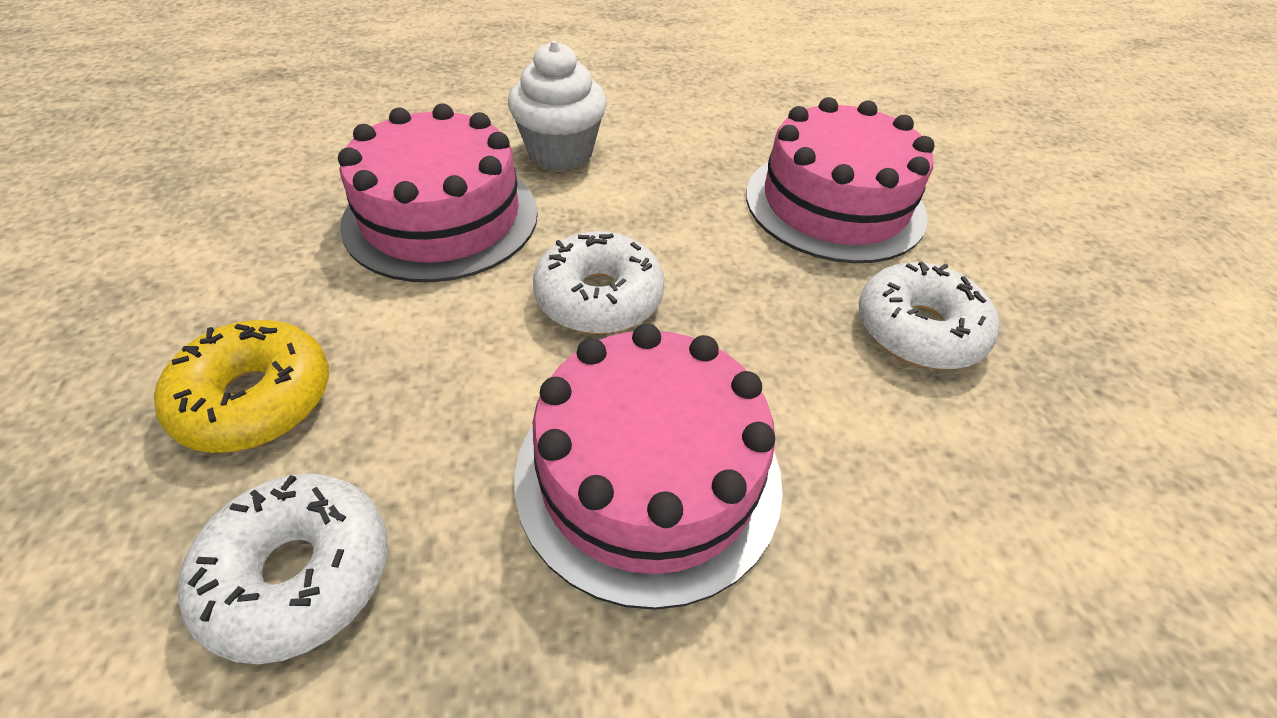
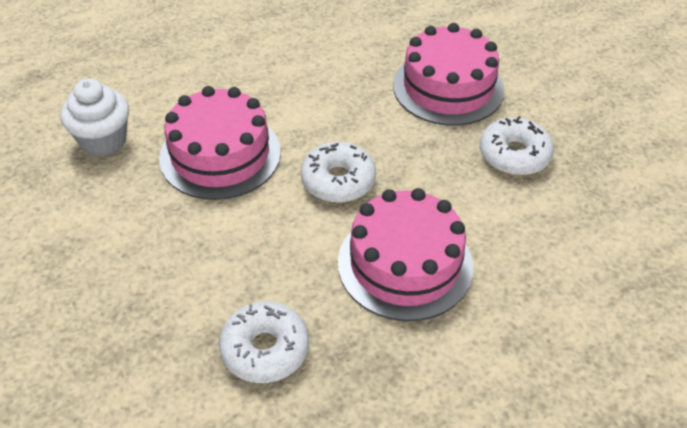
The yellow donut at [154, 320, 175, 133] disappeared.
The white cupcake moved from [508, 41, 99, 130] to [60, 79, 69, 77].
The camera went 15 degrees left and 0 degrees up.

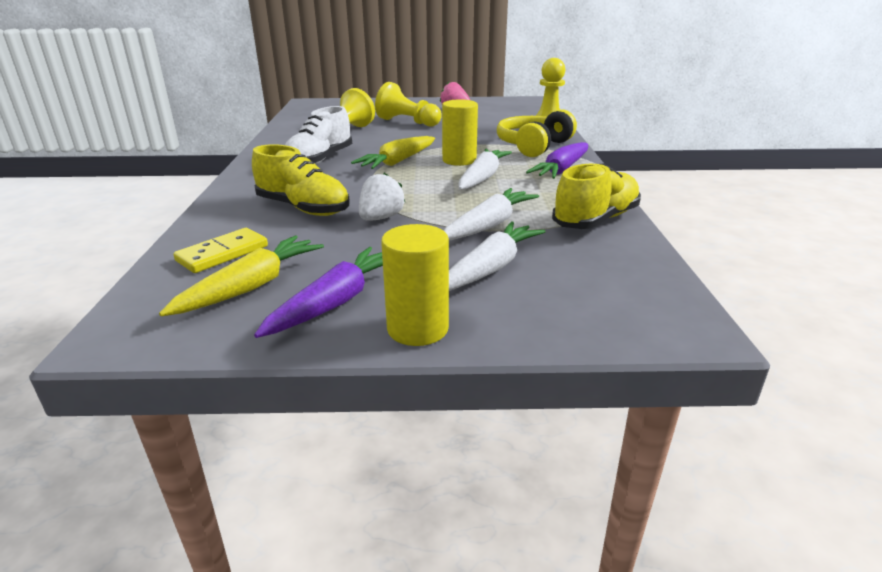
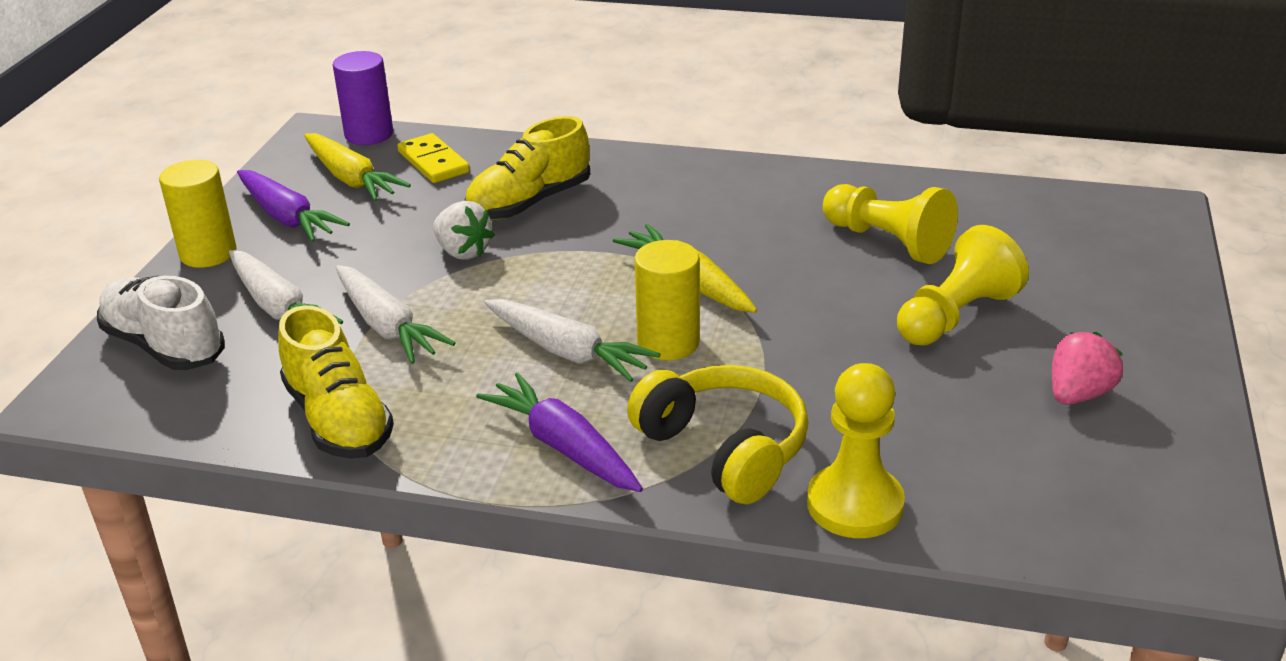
The purple cylinder at [333, 51, 60, 94] appeared.
The white shoe moved from [285, 106, 67, 59] to [97, 276, 128, 94].
The camera went 105 degrees right and 5 degrees up.

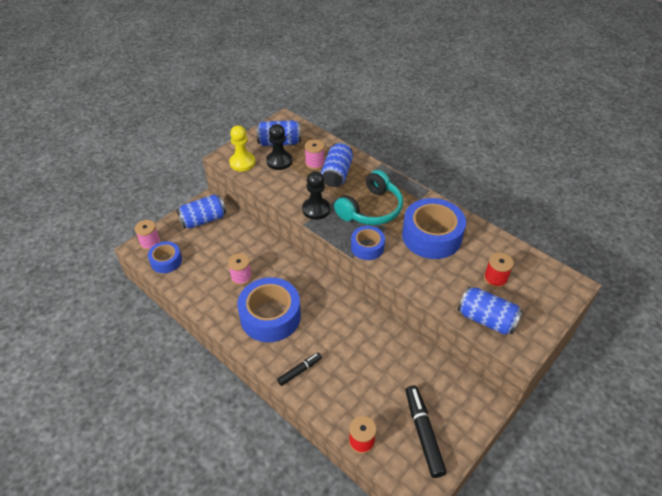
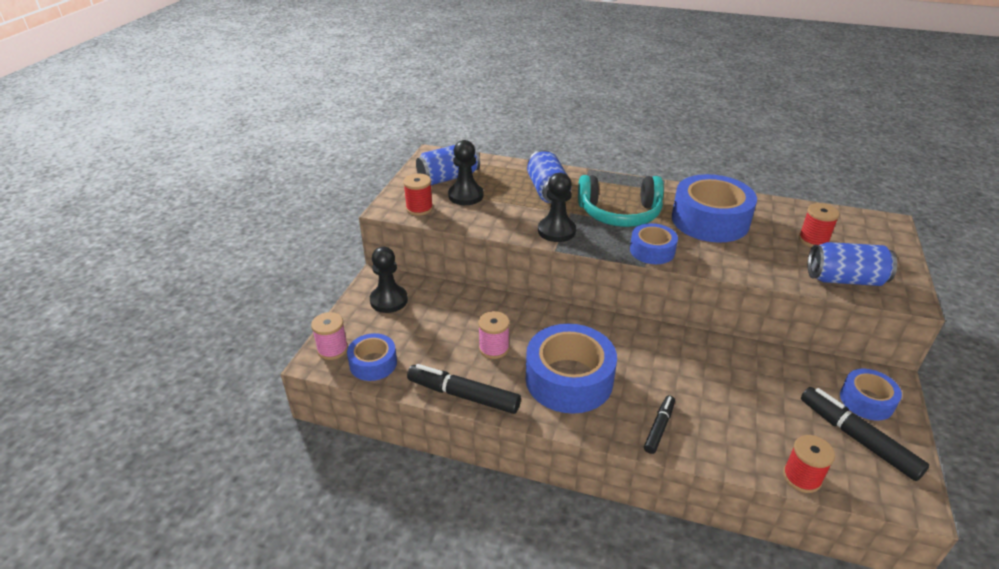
The pink spool at [305, 139, 20, 31] disappeared.
The black marker at [407, 364, 114, 50] appeared.
The blue tape at [840, 369, 62, 51] appeared.
The blue can at [177, 195, 49, 34] was replaced by the black pawn at [370, 247, 38, 66].
The yellow pawn at [229, 125, 27, 46] was replaced by the red spool at [403, 173, 30, 43].
The turquoise headphones at [334, 170, 69, 55] turned 75 degrees clockwise.
The camera went 25 degrees left and 10 degrees down.

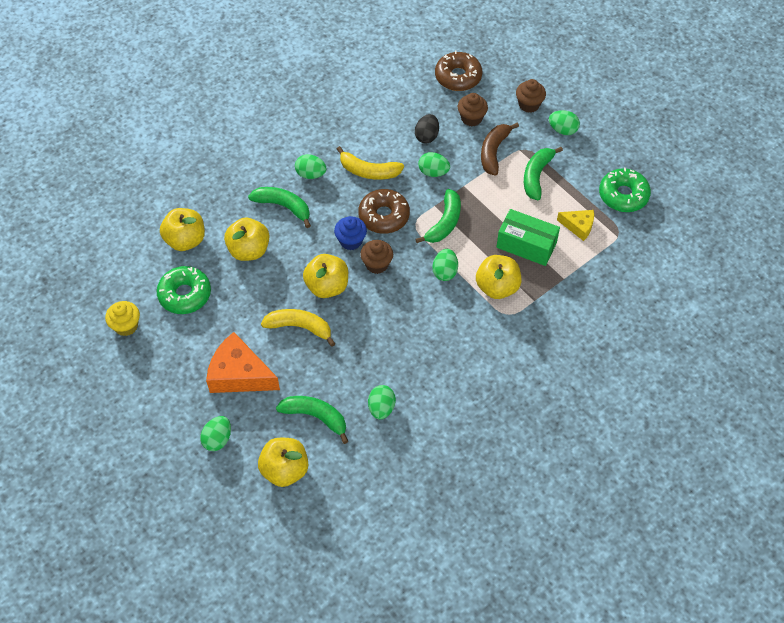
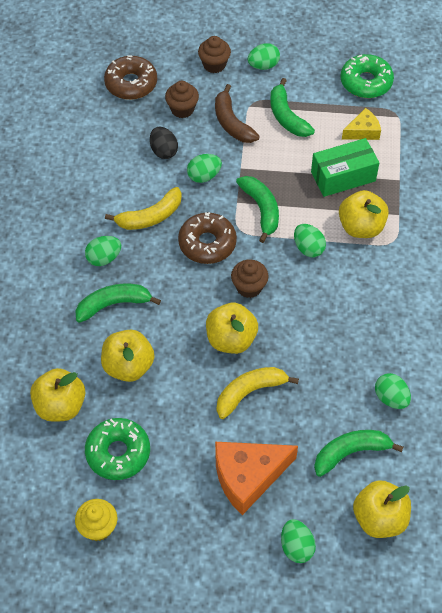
The blue cupcake at [334, 216, 33, 34] disappeared.
The camera went 45 degrees left and 0 degrees up.

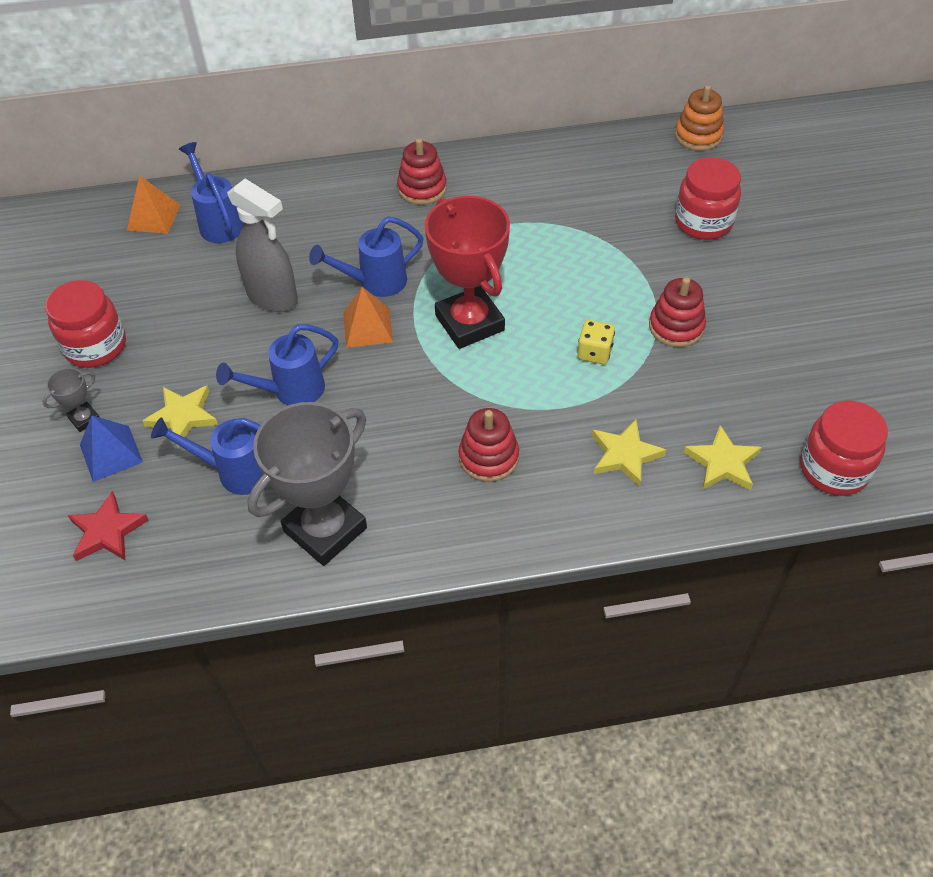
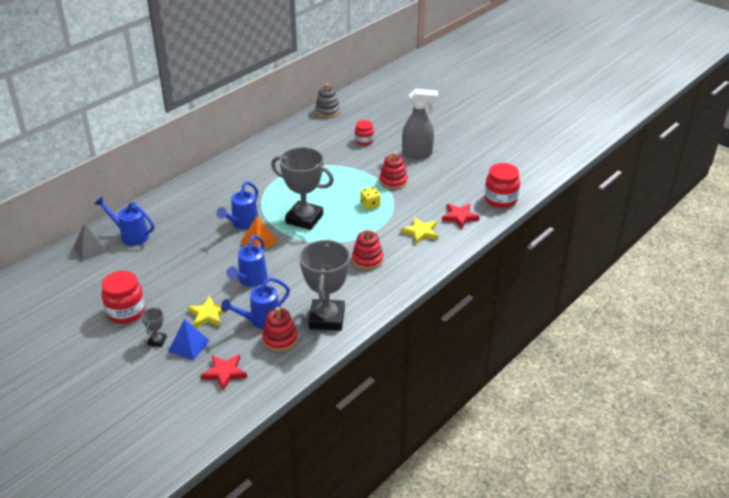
The grey spray bottle moved from [227, 179, 71, 133] to [402, 89, 36, 70].
The red stacking toy moved from [397, 138, 50, 67] to [262, 307, 36, 45].
The orange pyramid at [127, 175, 53, 59] became the grey pyramid at [74, 223, 33, 38].
The red trophy at [425, 196, 85, 153] became the grey trophy at [271, 147, 63, 83].
The orange stacking toy at [675, 85, 49, 66] became the grey stacking toy at [315, 84, 25, 34].
The yellow star at [683, 425, 79, 65] became the red star at [442, 203, 38, 26].
The red jar at [675, 157, 66, 83] changed to 0.63 times the size.
The camera went 40 degrees left and 15 degrees down.

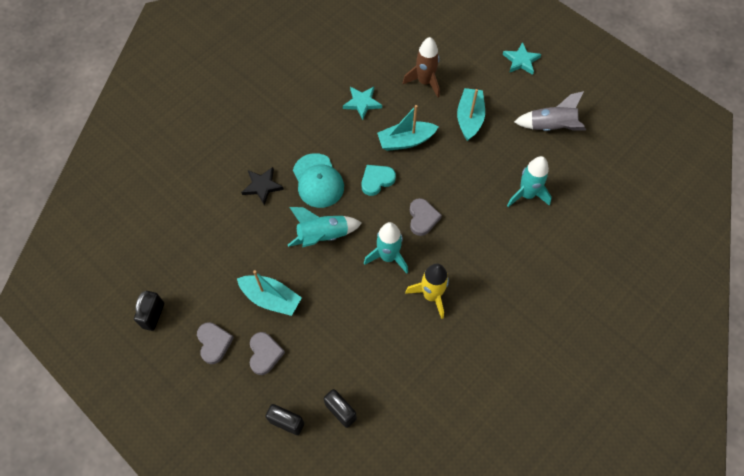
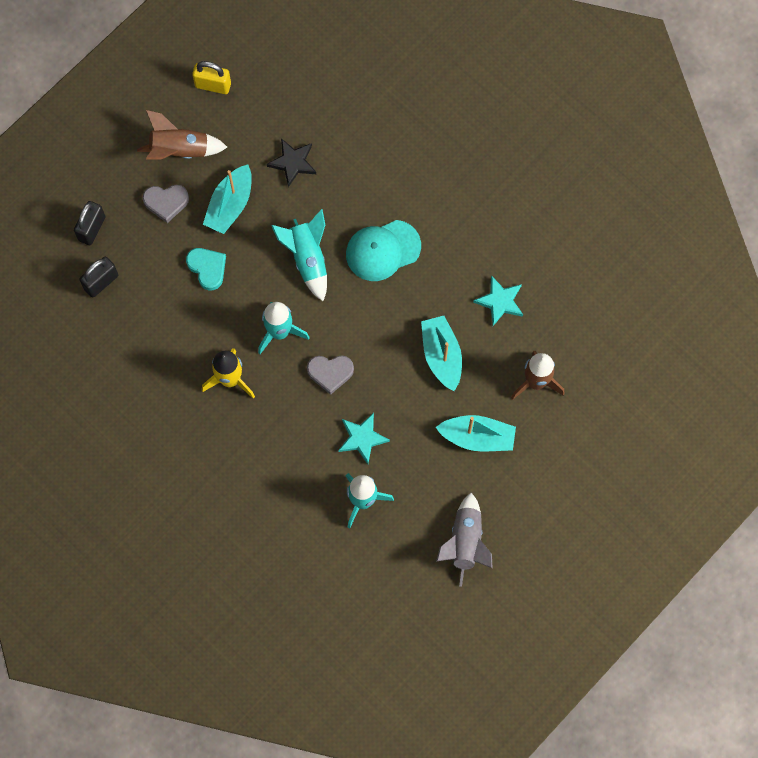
The black star moved from [241, 167, 43, 38] to [267, 138, 49, 49].
The turquoise heart moved from [362, 165, 34, 31] to [186, 248, 40, 42].
The turquoise star moved from [503, 42, 38, 33] to [338, 413, 52, 51].
The grey heart at [197, 322, 37, 42] was replaced by the brown rocket at [137, 110, 90, 49].
The black padlock at [134, 291, 30, 40] became the yellow padlock at [192, 61, 39, 33].
The camera went 90 degrees right and 10 degrees up.

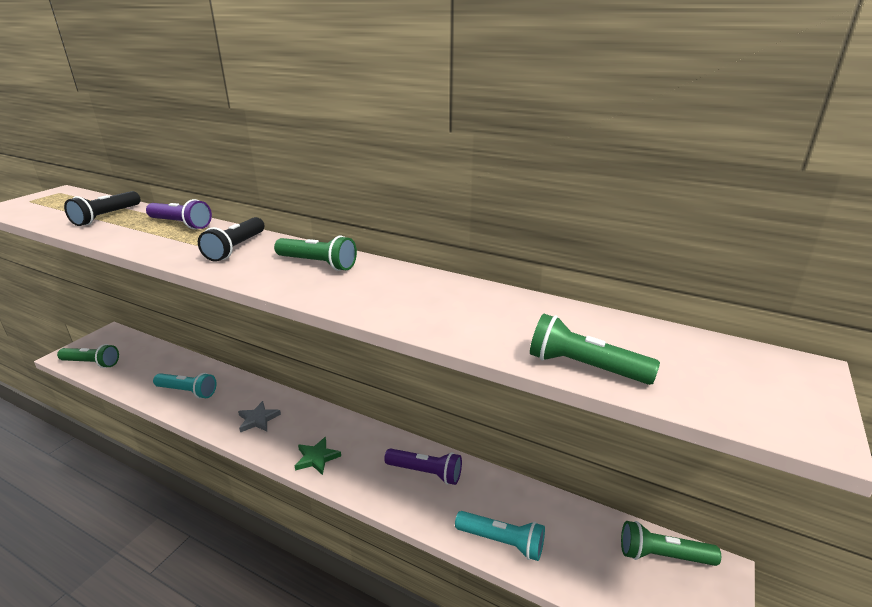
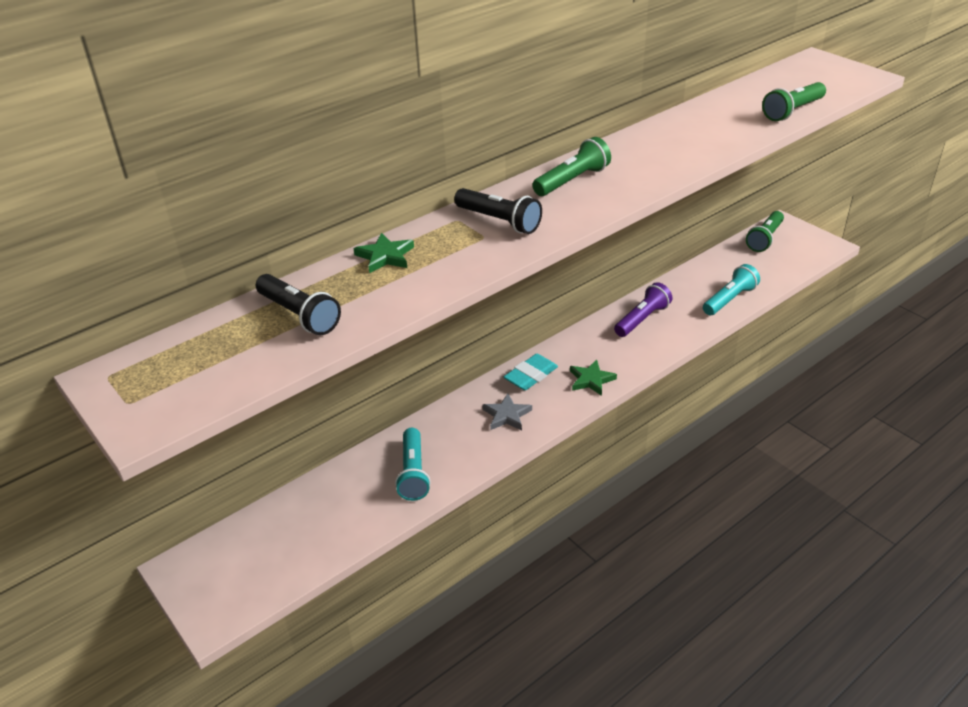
The green flashlight at [57, 344, 62, 24] disappeared.
The turquoise eraser at [504, 354, 54, 36] appeared.
The purple flashlight at [146, 199, 66, 30] was replaced by the green star at [353, 233, 61, 40].
The turquoise flashlight at [153, 373, 63, 26] turned 135 degrees clockwise.
The camera went 65 degrees left and 10 degrees up.

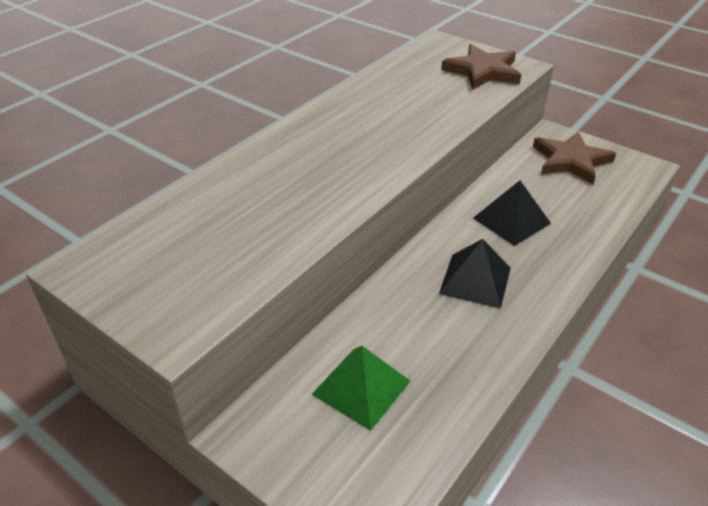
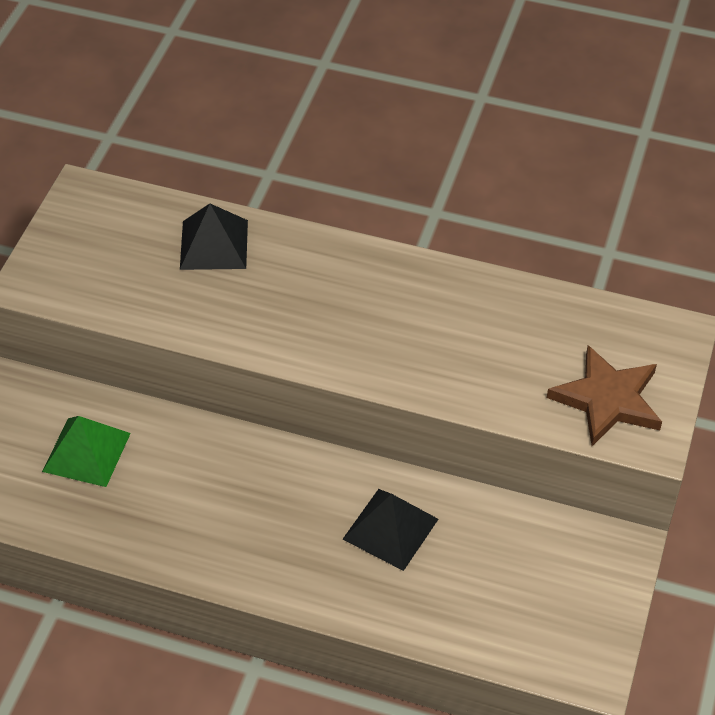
The brown star at [533, 132, 83, 52] disappeared.
The black pyramid moved from [439, 239, 72, 70] to [180, 204, 68, 66].
The camera went 70 degrees right and 10 degrees up.

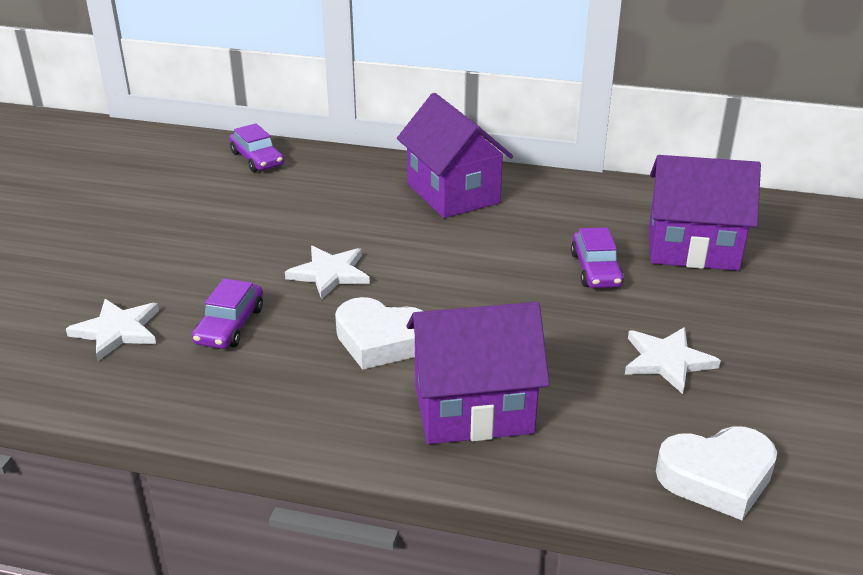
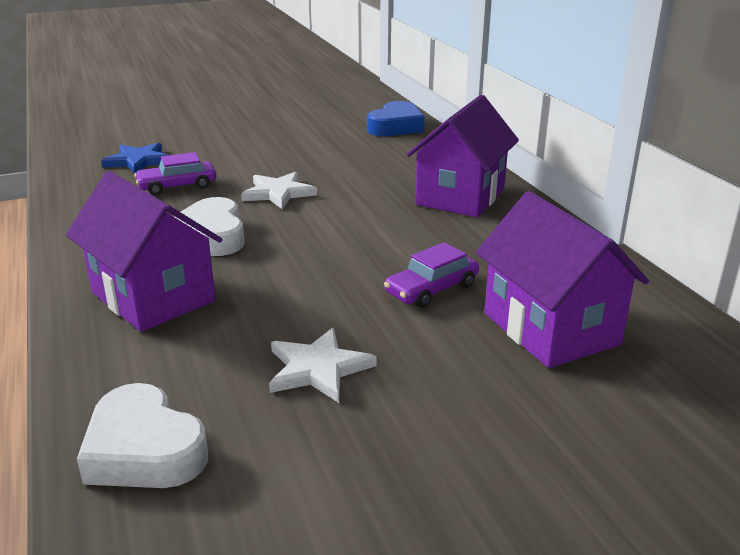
The purple car at [229, 123, 55, 49] was replaced by the blue heart at [367, 101, 58, 35].
The white star at [66, 299, 93, 62] became the blue star at [101, 143, 68, 31].
The camera went 55 degrees right and 5 degrees down.

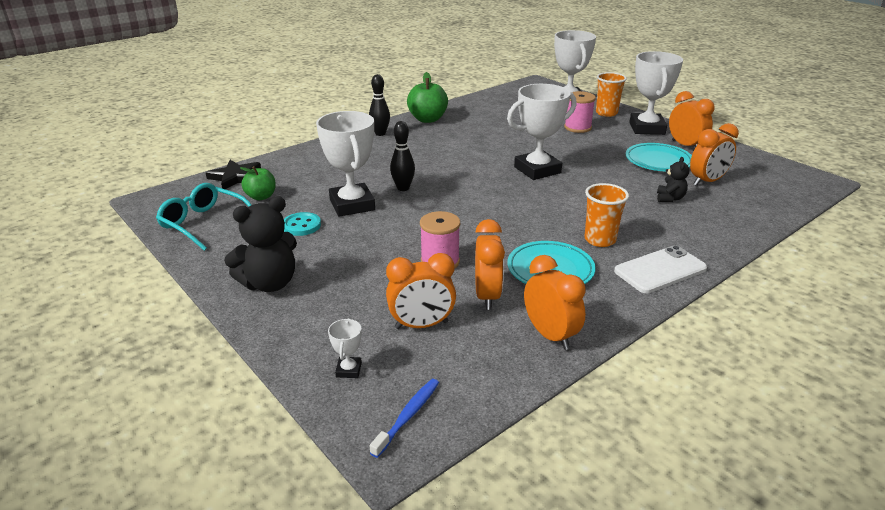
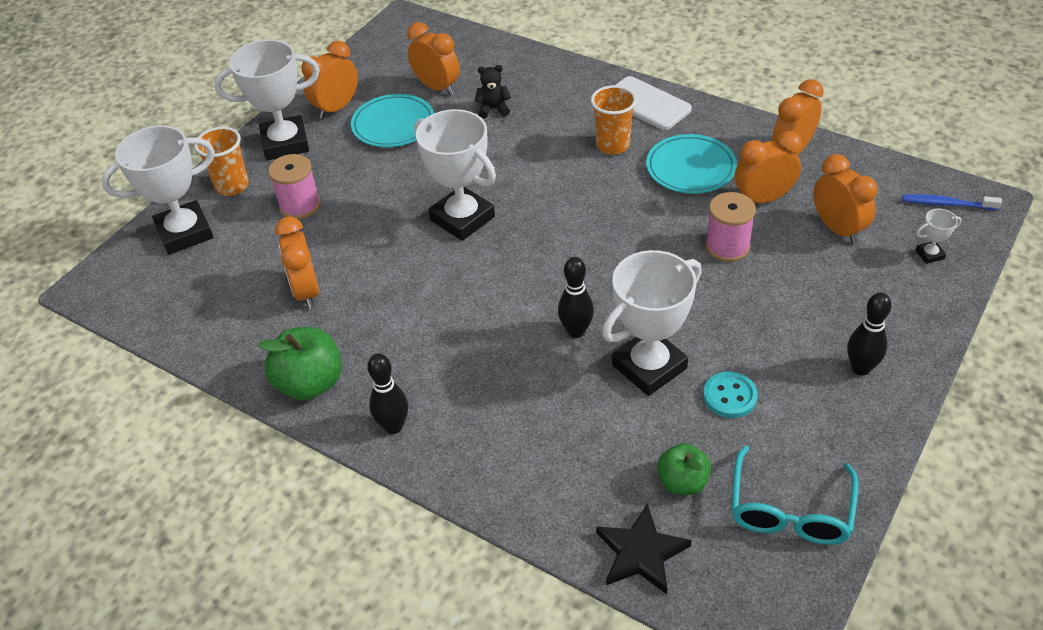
The orange clock at [275, 216, 44, 93] appeared.
The black teddy bear at [224, 196, 73, 96] was replaced by the black bowling pin at [847, 292, 45, 84].
The camera went 105 degrees left and 15 degrees up.

